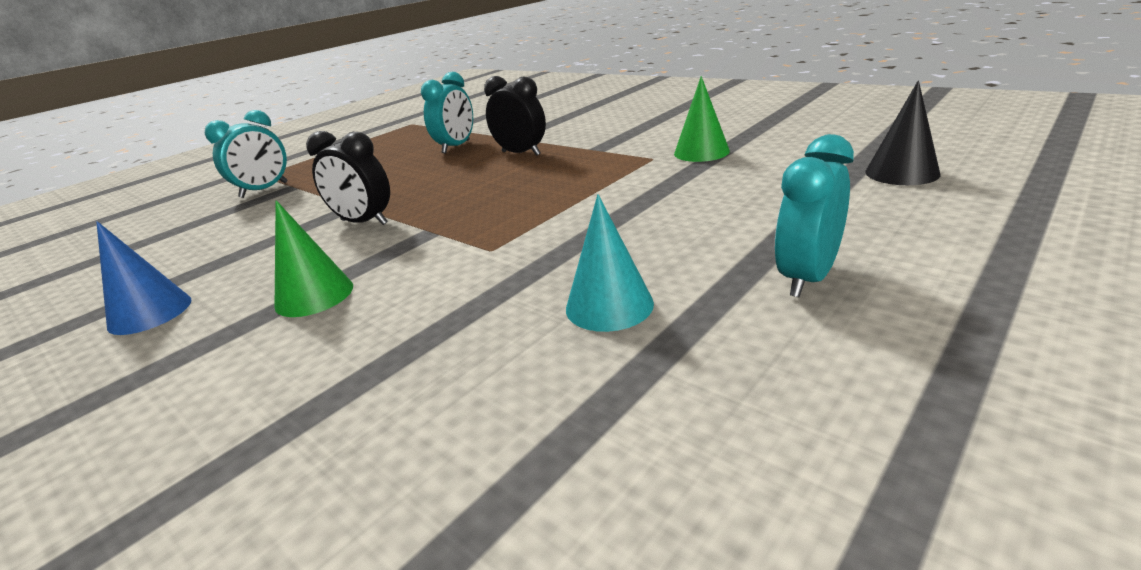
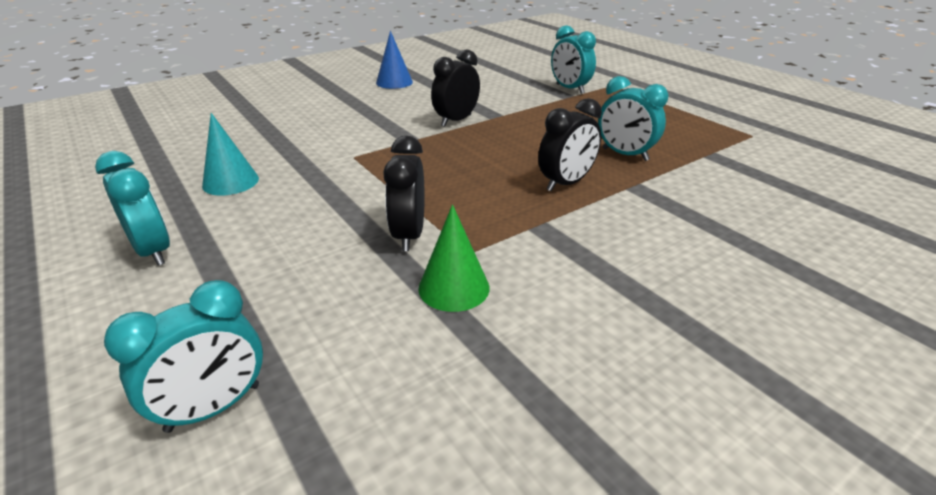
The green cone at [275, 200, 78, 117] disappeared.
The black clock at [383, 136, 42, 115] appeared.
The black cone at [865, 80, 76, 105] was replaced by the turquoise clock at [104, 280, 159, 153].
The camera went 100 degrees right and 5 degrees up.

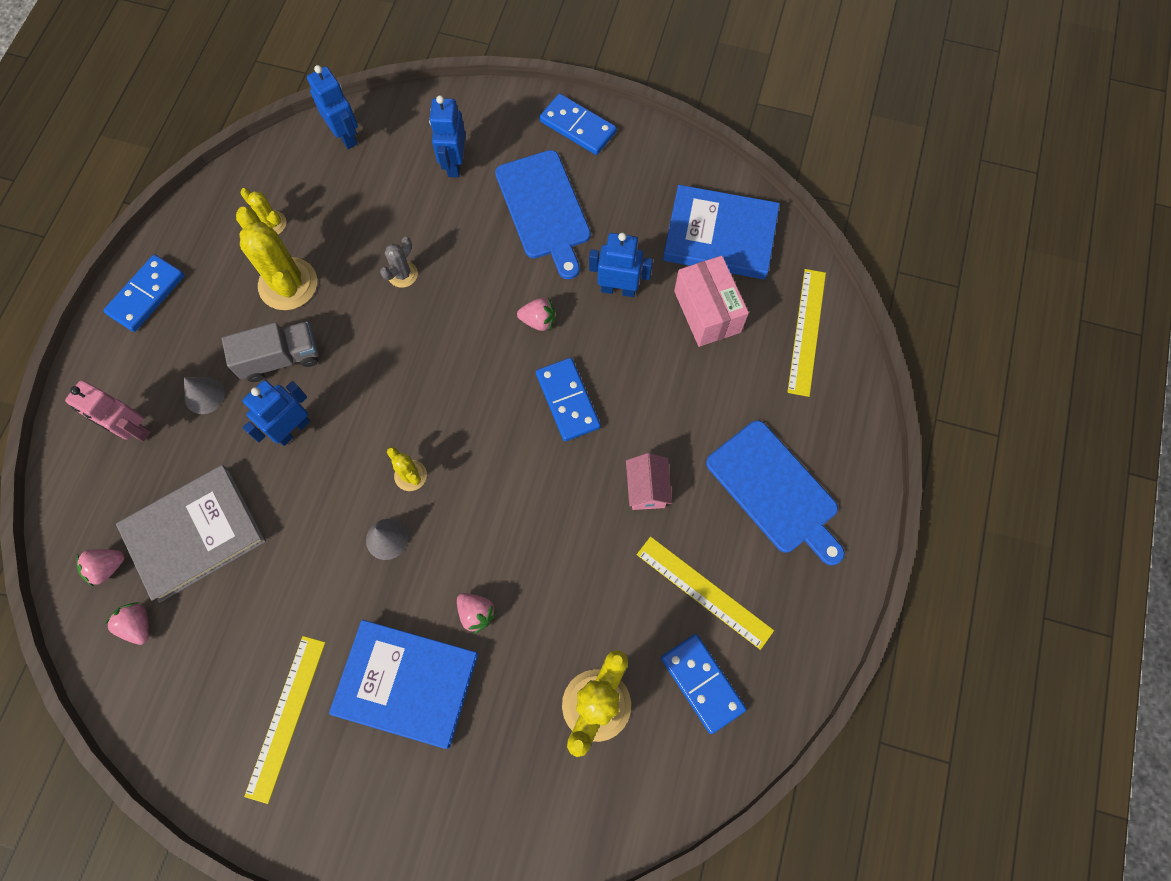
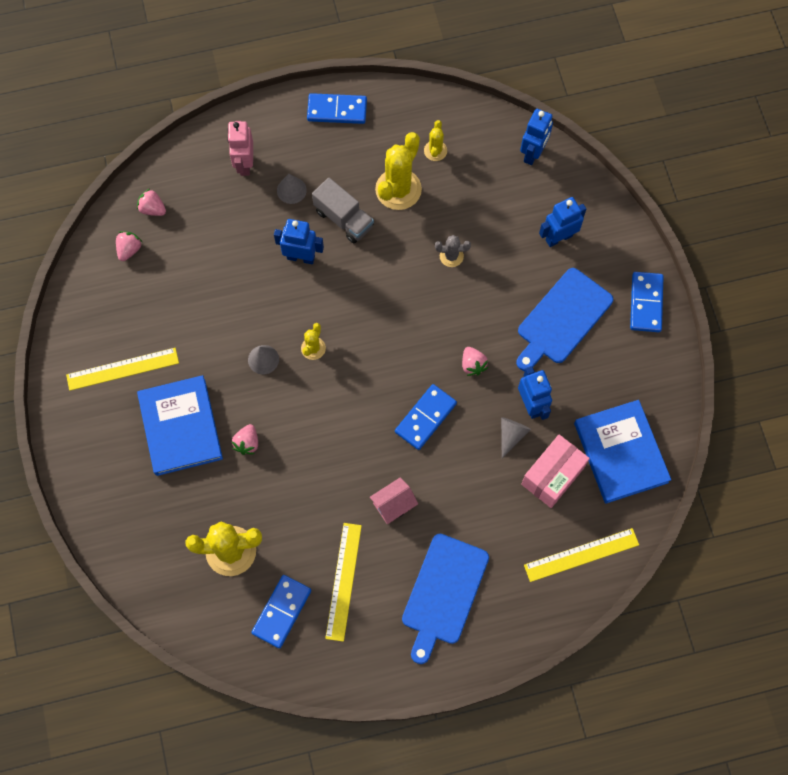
The grey book at [116, 465, 150, 138] disappeared.
The grey cone at [501, 417, 30, 41] appeared.
The camera went 60 degrees right and 0 degrees up.

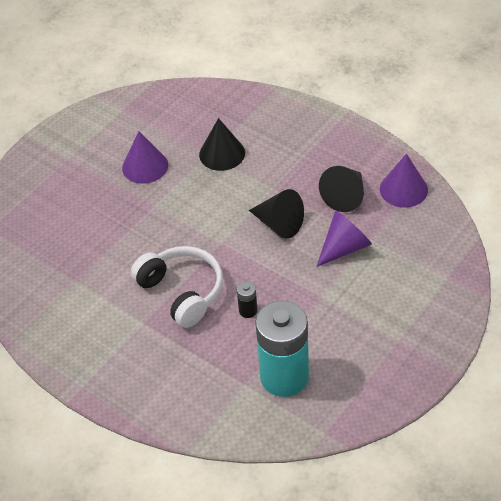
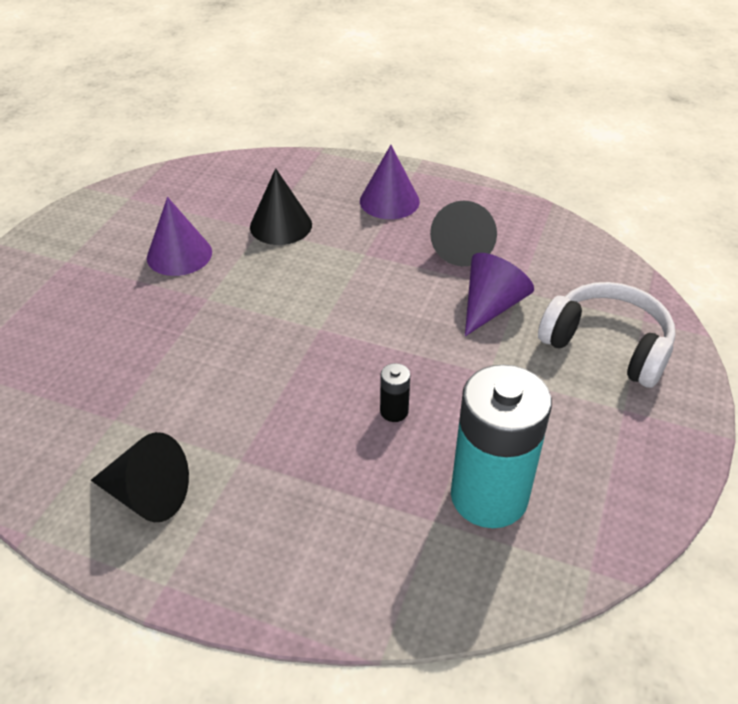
The white headphones moved from [131, 246, 92, 82] to [538, 282, 138, 106].
The black cone moved from [249, 189, 55, 50] to [91, 432, 98, 90].
The purple cone moved from [380, 154, 48, 54] to [360, 145, 60, 74].
The camera went 20 degrees left and 5 degrees down.

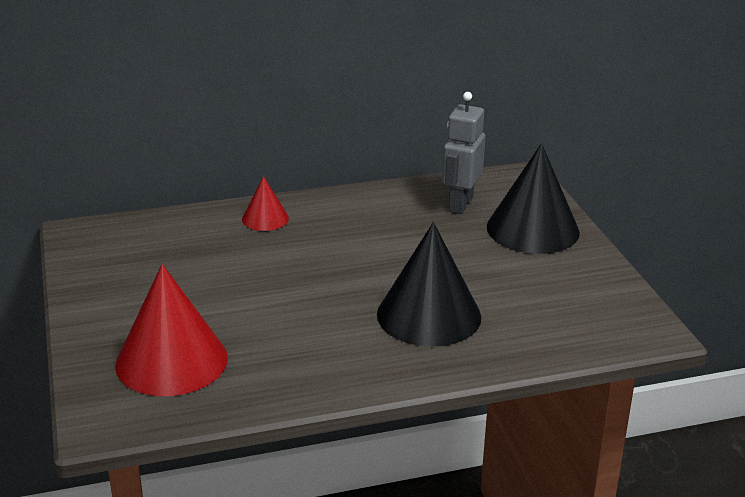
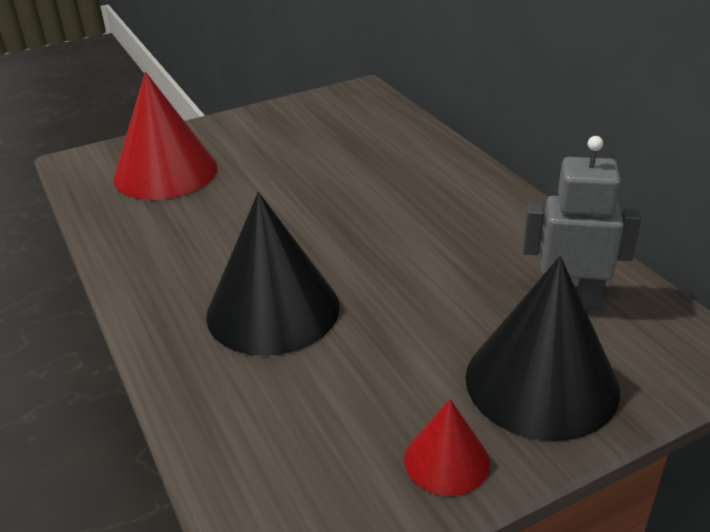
The red cone moved from [242, 176, 47, 55] to [404, 399, 86, 97].
The camera went 80 degrees right and 5 degrees up.

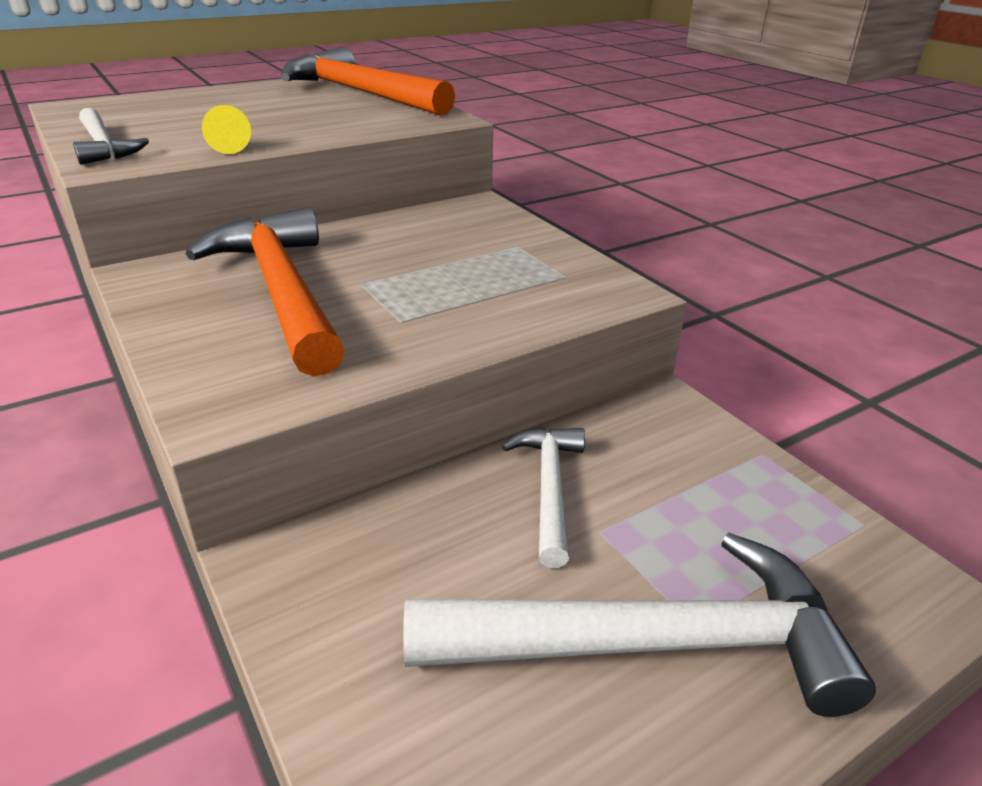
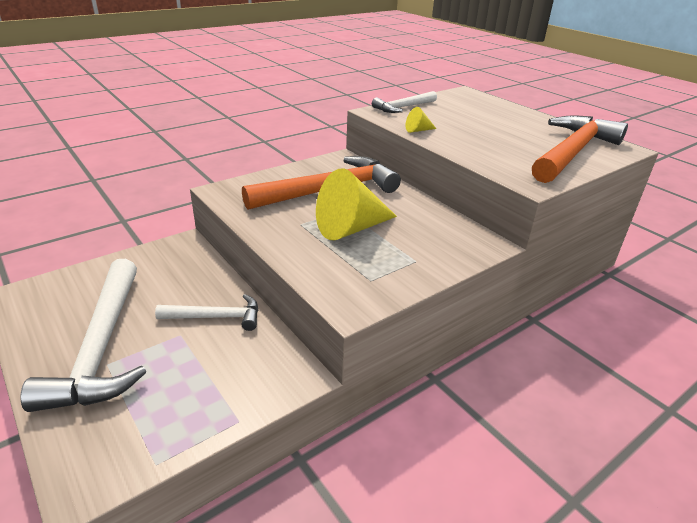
The yellow cone at [316, 168, 81, 72] appeared.
The camera went 85 degrees right and 0 degrees up.

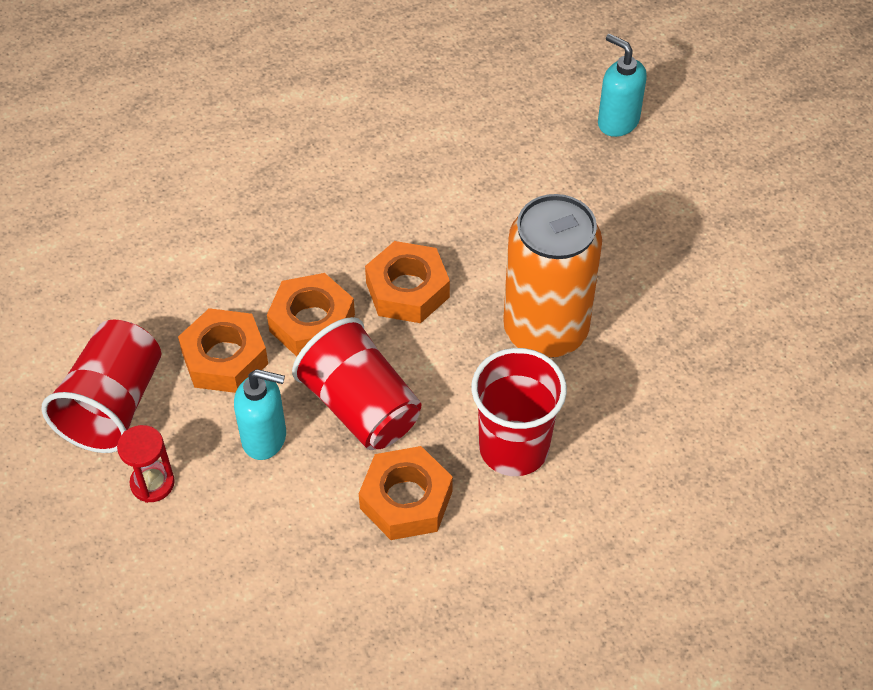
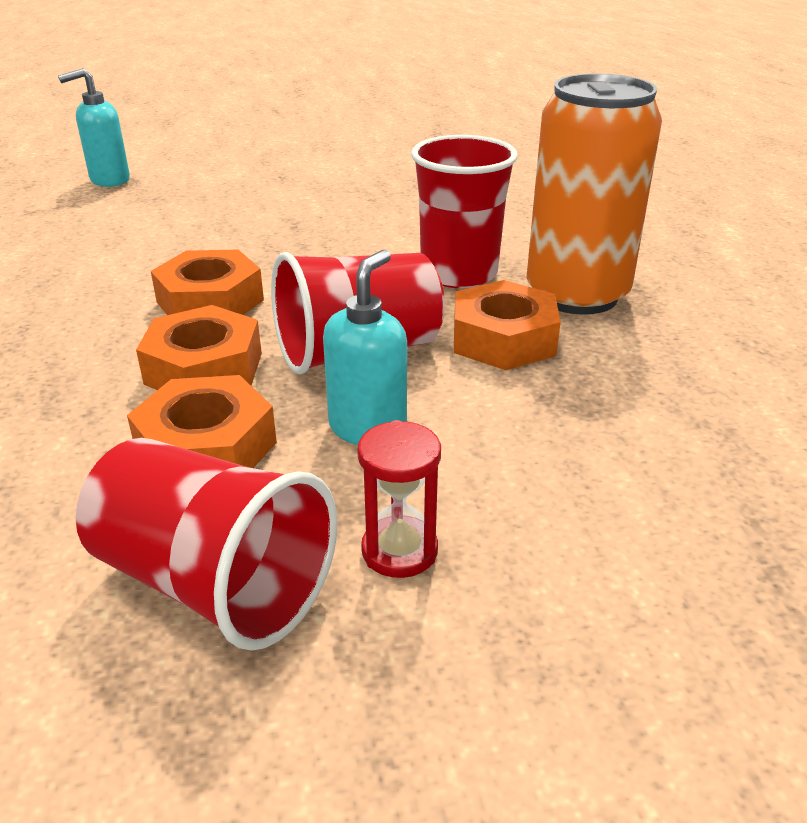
The orange can moved from [503, 194, 99, 164] to [526, 73, 136, 242].
The camera went 75 degrees left and 20 degrees down.

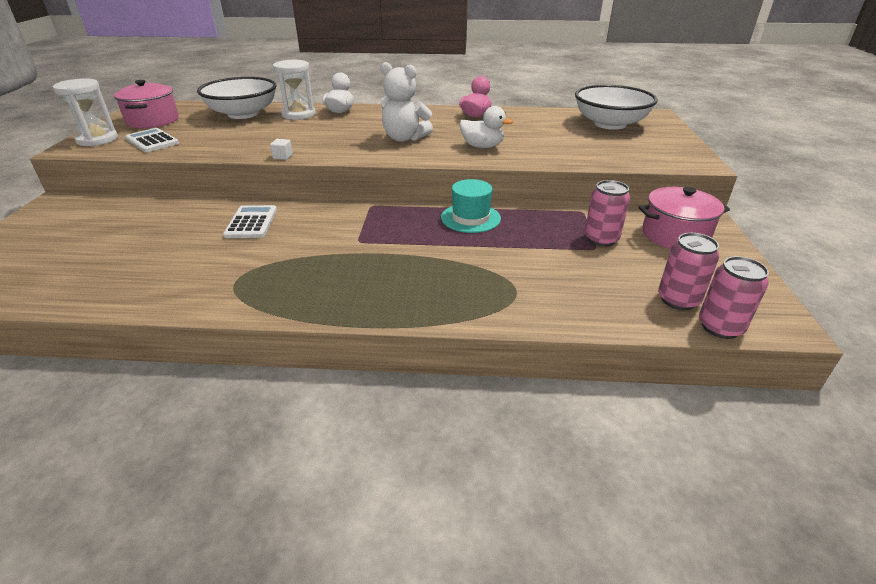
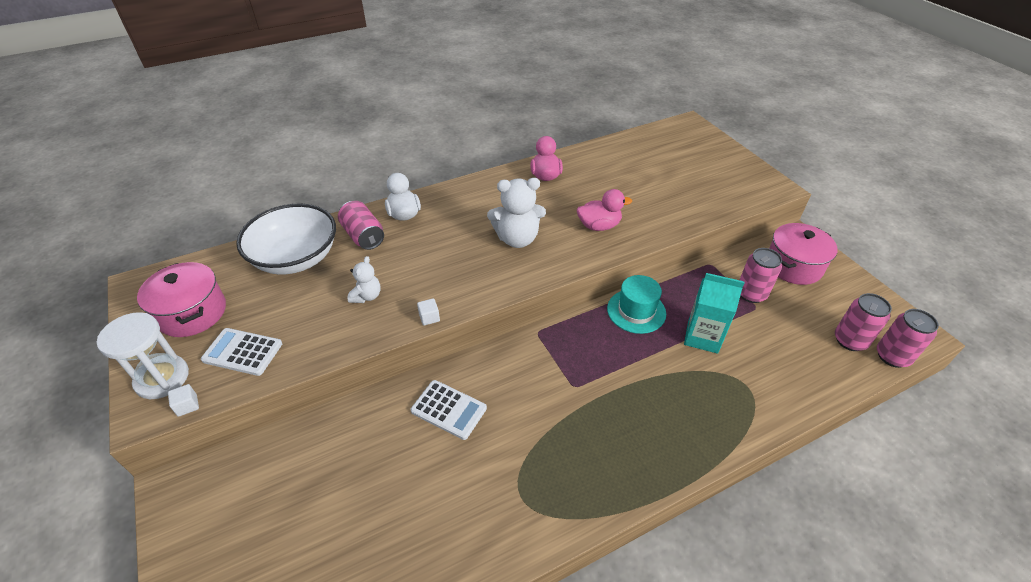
The white bowl at [575, 85, 83, 45] disappeared.
The white cube at [168, 384, 31, 33] appeared.
The white teddy bear at [348, 256, 32, 47] appeared.
The turquoise carton at [684, 273, 61, 81] appeared.
The white hourglass at [273, 60, 43, 60] was replaced by the pink can at [338, 201, 46, 49].
The white duck at [460, 106, 53, 42] became the pink duck at [577, 189, 55, 42].
The white calculator at [223, 205, 54, 33] turned 150 degrees clockwise.
The camera went 30 degrees left and 10 degrees up.

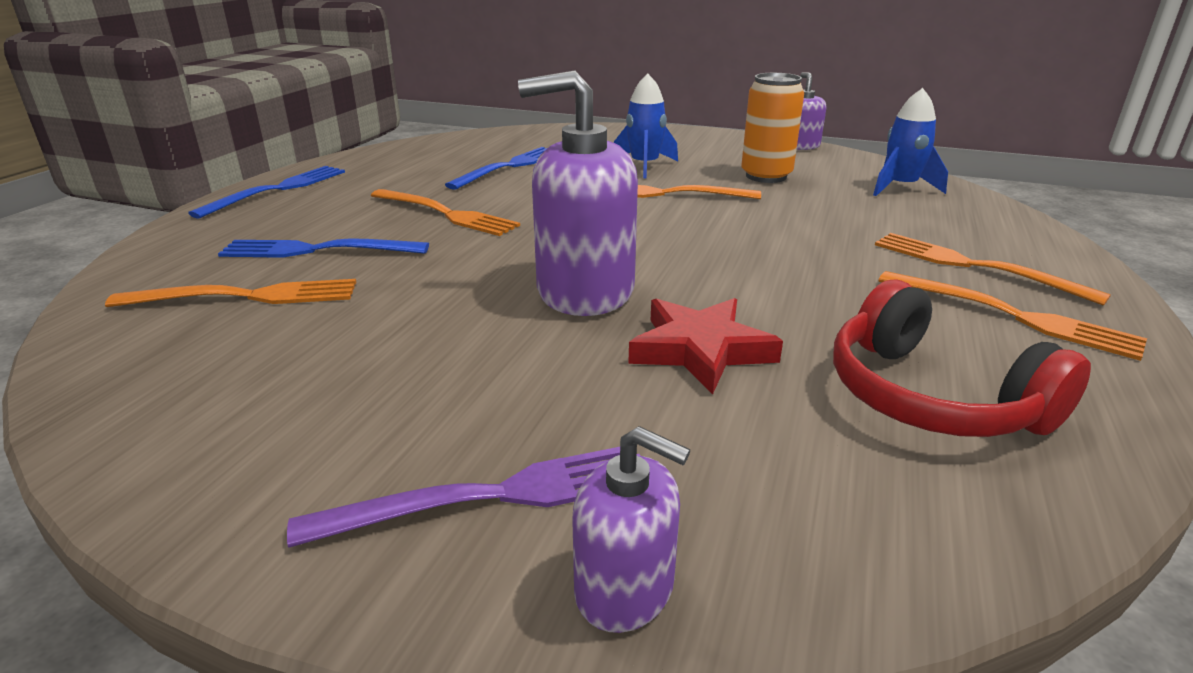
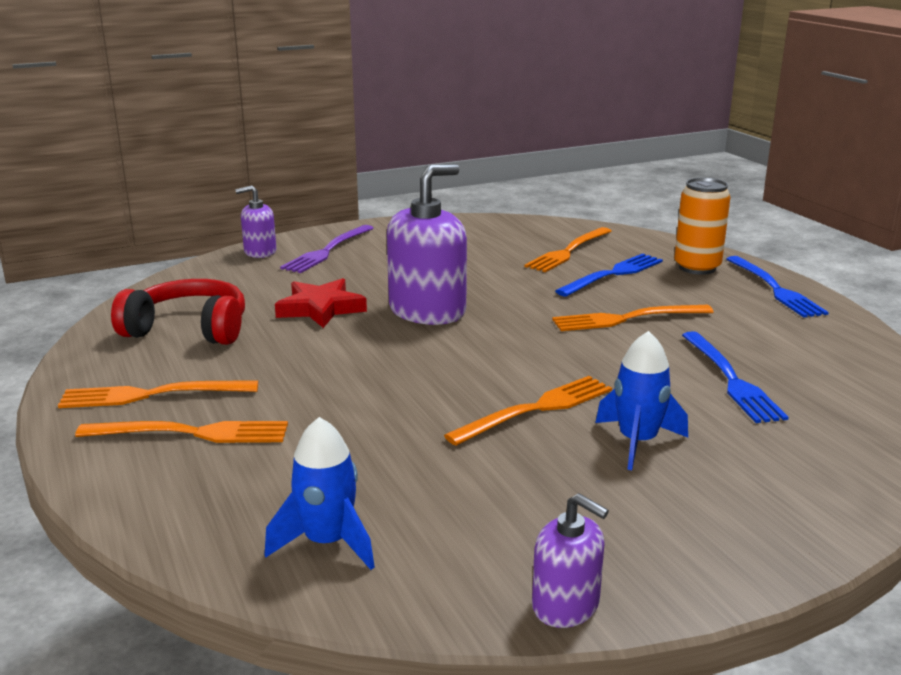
The orange can moved from [741, 73, 63, 110] to [674, 178, 56, 97].
The camera went 135 degrees right and 5 degrees down.

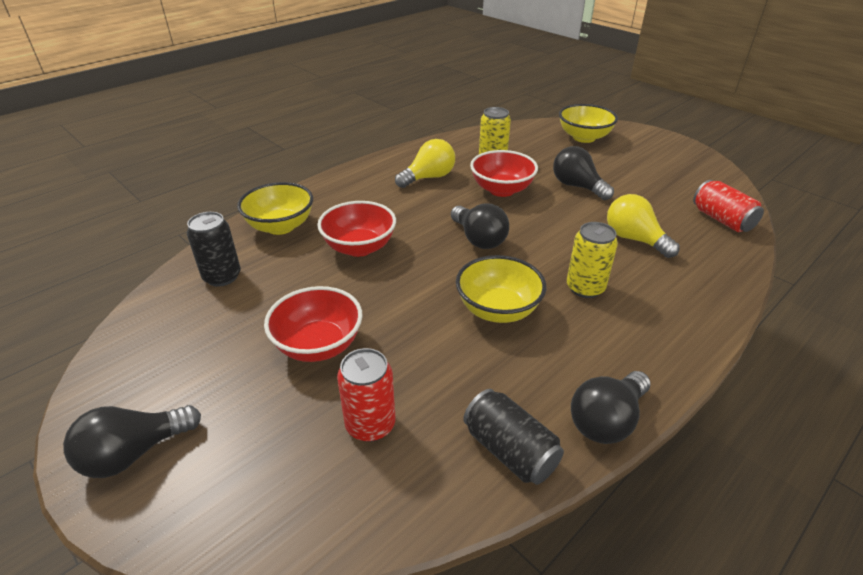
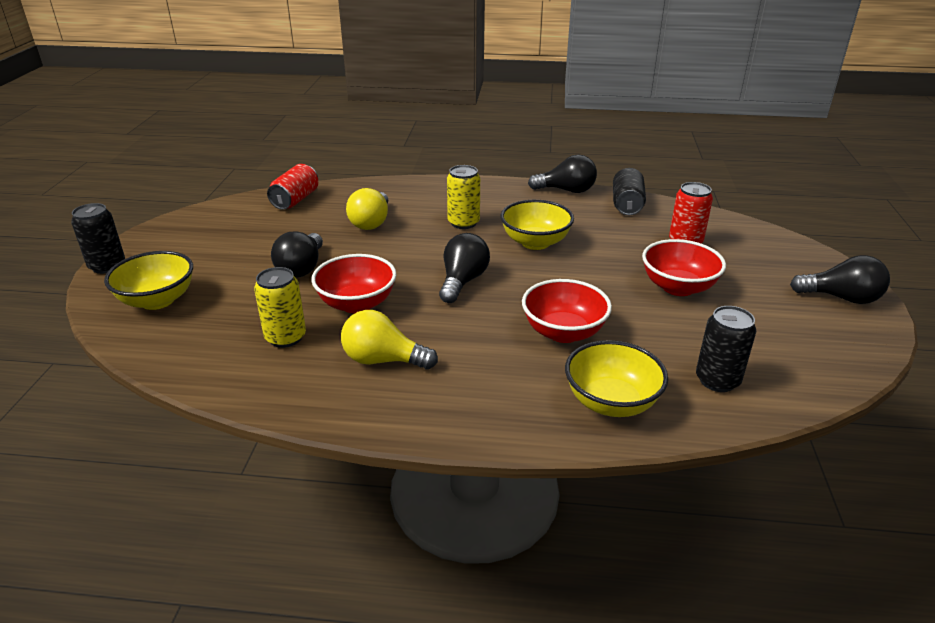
The black can at [71, 203, 54, 71] appeared.
The camera went 130 degrees left and 5 degrees down.

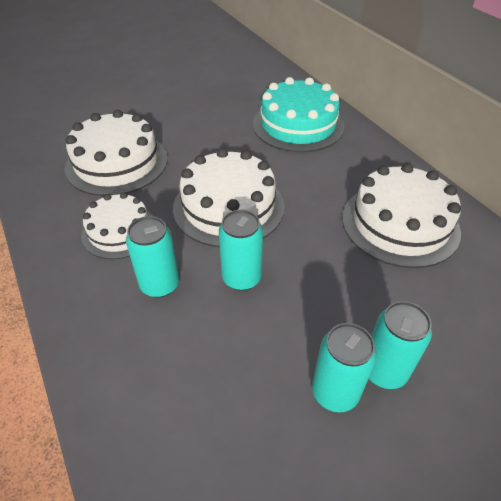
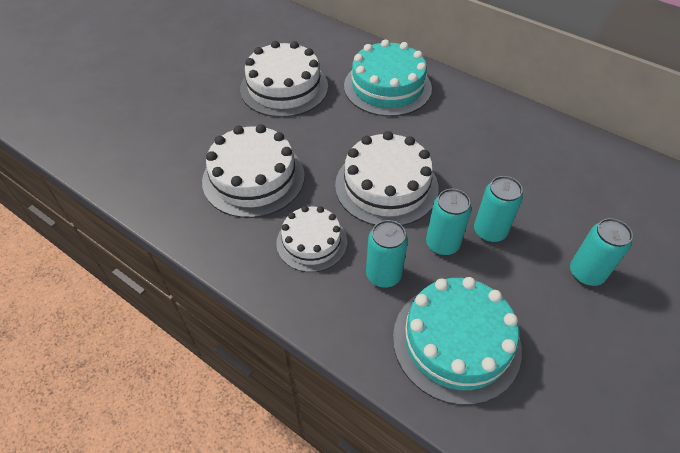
The turquoise cake at [393, 277, 129, 128] appeared.
The turquoise can moved from [312, 323, 65, 89] to [474, 176, 49, 66].
The white cake moved from [342, 163, 119, 105] to [240, 41, 88, 76].
The camera went 25 degrees left and 5 degrees up.

